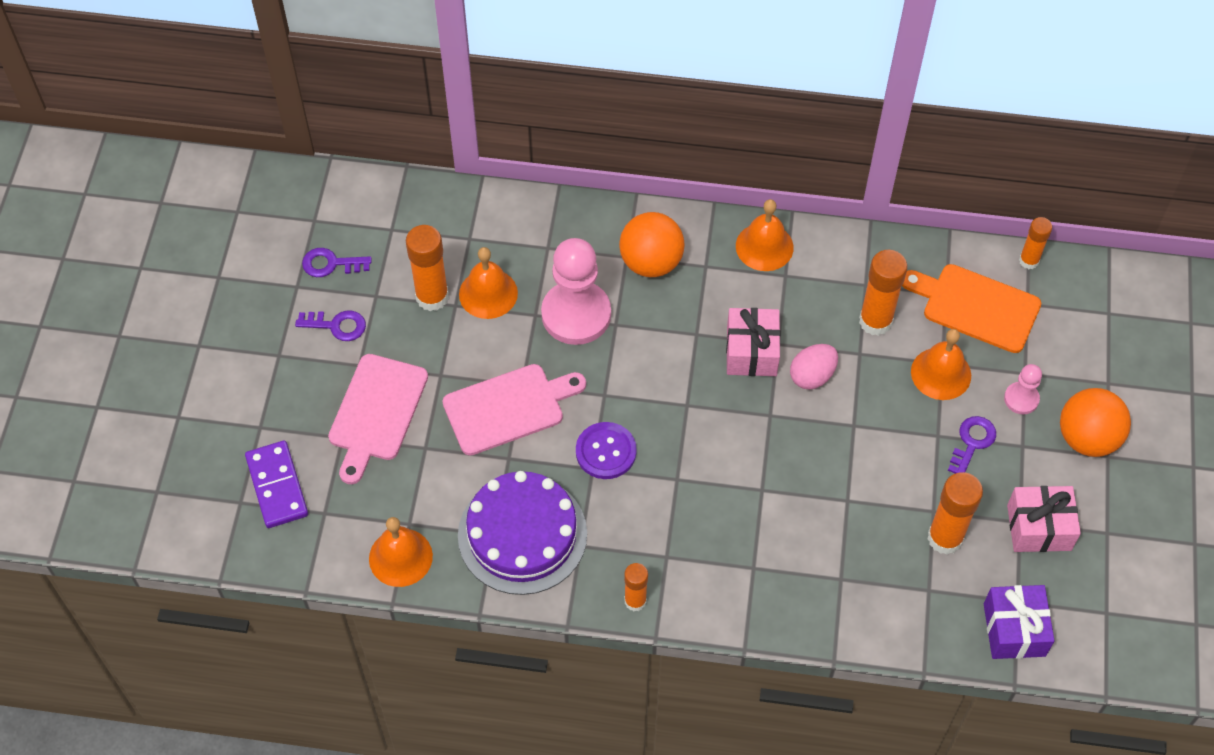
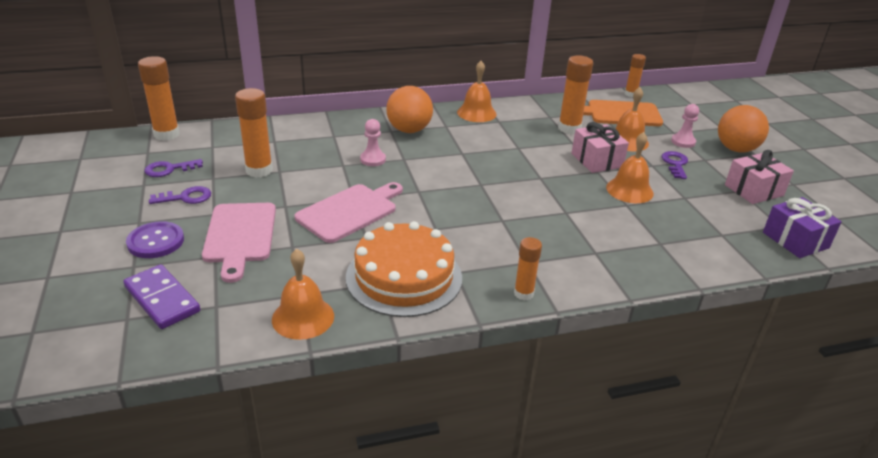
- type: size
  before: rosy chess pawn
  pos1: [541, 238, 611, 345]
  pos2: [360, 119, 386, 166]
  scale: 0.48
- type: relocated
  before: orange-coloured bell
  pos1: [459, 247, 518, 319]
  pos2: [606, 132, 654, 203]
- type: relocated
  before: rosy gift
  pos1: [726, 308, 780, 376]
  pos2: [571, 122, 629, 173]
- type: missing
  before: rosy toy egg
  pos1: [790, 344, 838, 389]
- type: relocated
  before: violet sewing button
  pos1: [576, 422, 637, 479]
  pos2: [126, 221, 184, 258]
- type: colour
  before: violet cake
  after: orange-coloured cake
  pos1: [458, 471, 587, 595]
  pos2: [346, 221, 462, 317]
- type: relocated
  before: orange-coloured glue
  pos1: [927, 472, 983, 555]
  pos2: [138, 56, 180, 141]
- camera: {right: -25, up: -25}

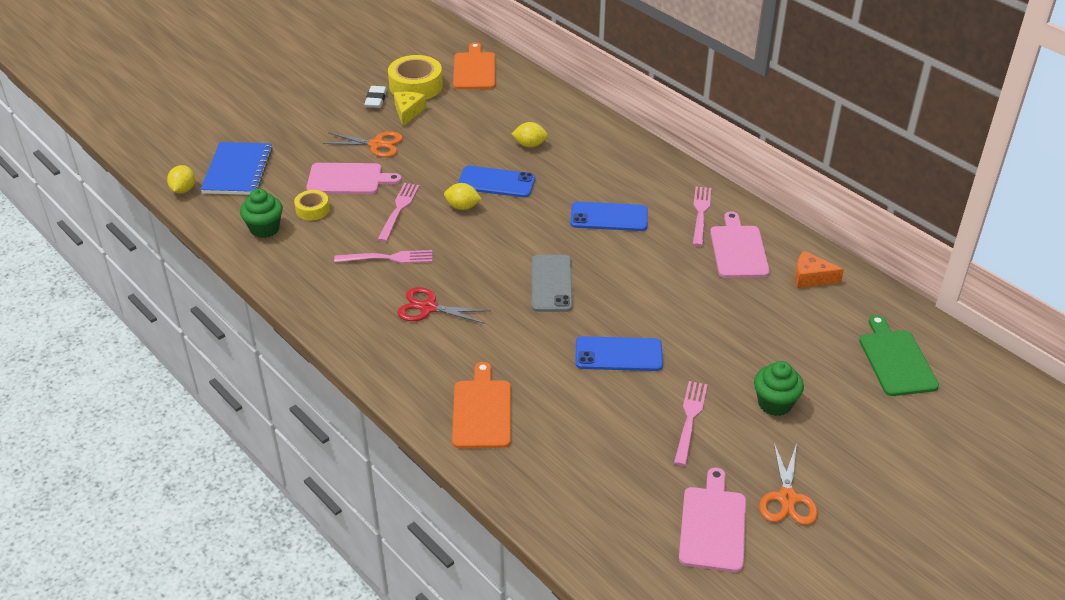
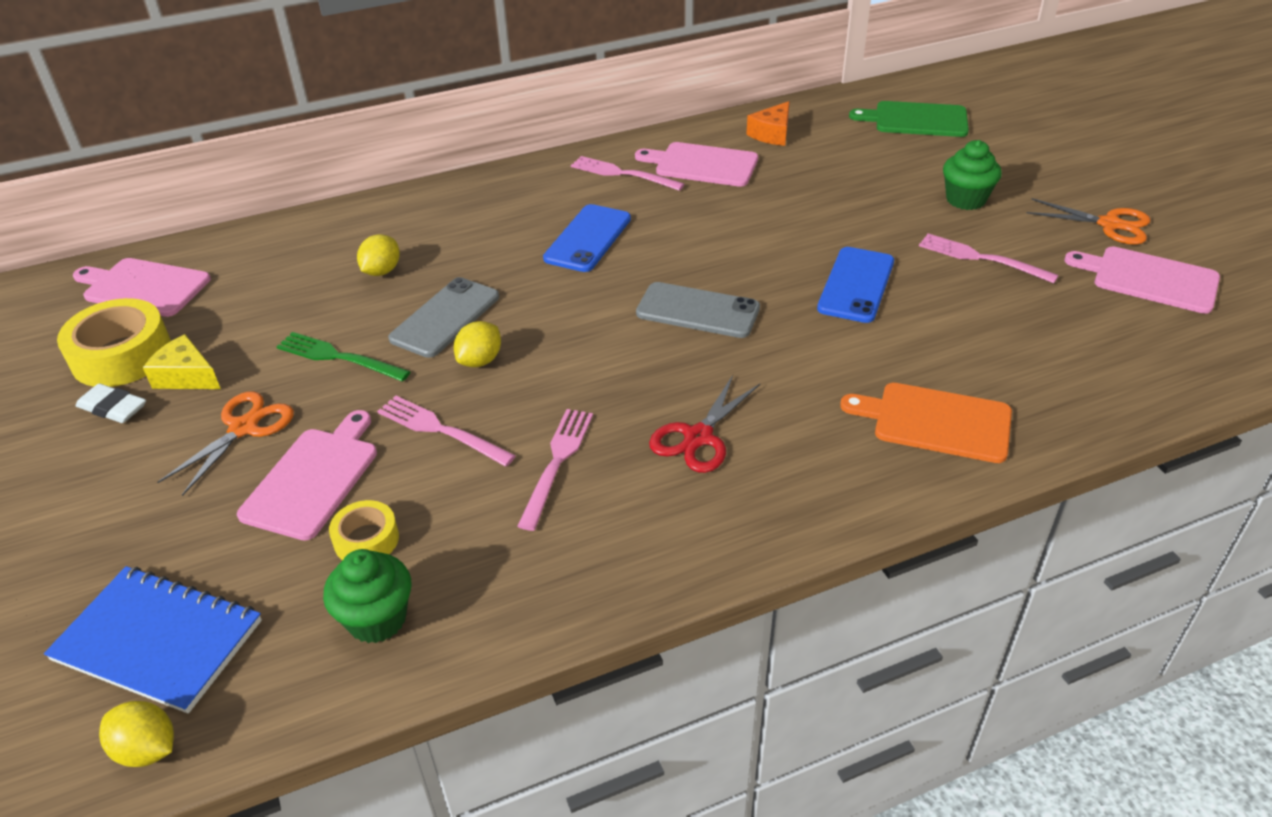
- type: colour
  before: orange-coloured chopping board
  after: rosy chopping board
  pos1: [453, 42, 495, 89]
  pos2: [73, 258, 211, 317]
- type: colour
  before: cobalt phone
  after: gray phone
  pos1: [458, 166, 535, 198]
  pos2: [388, 277, 499, 358]
- type: appeared
  after: emerald fork
  pos2: [276, 332, 411, 382]
- camera: {right: -70, up: 0}

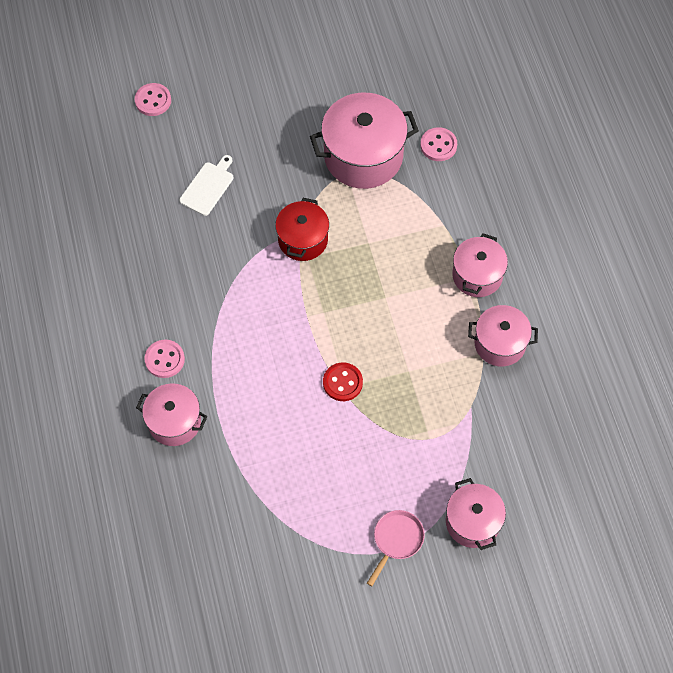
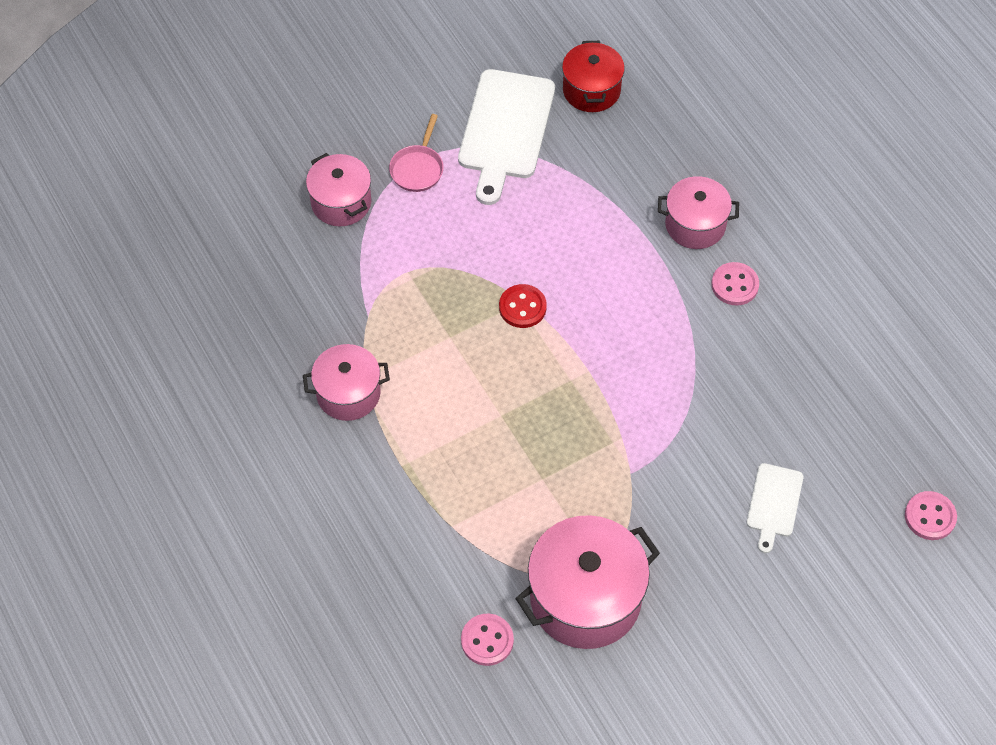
- type: relocated
  before: rosy sewing button
  pos1: [135, 83, 171, 116]
  pos2: [905, 491, 957, 540]
- type: relocated
  before: scarlet pot
  pos1: [275, 198, 329, 261]
  pos2: [562, 41, 625, 112]
- type: missing
  before: rosy pot
  pos1: [452, 233, 508, 297]
- type: appeared
  after: white chopping board
  pos2: [458, 69, 555, 205]
- camera: {right: 165, up: -5}

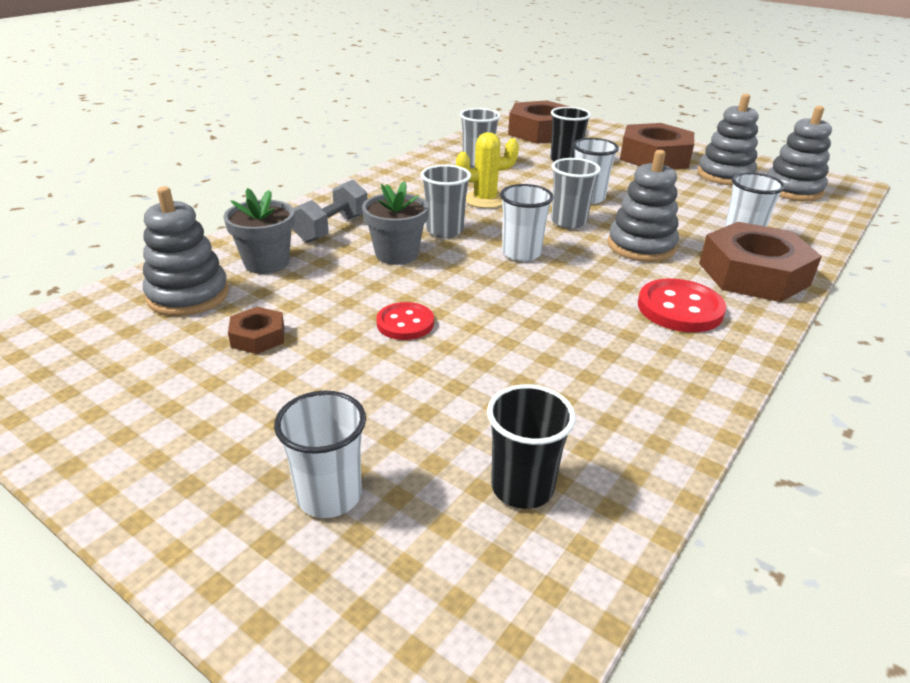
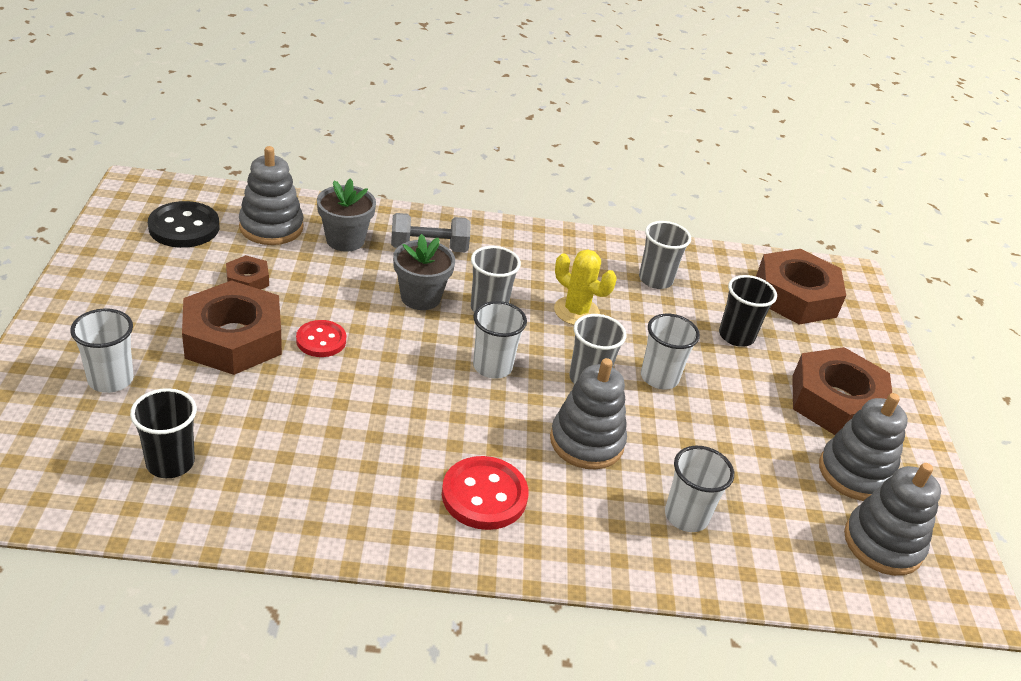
- type: relocated
  before: brown hex nut
  pos1: [699, 222, 822, 302]
  pos2: [182, 280, 282, 375]
- type: appeared
  after: black sewing button
  pos2: [148, 201, 219, 248]
- camera: {right: 50, up: 5}

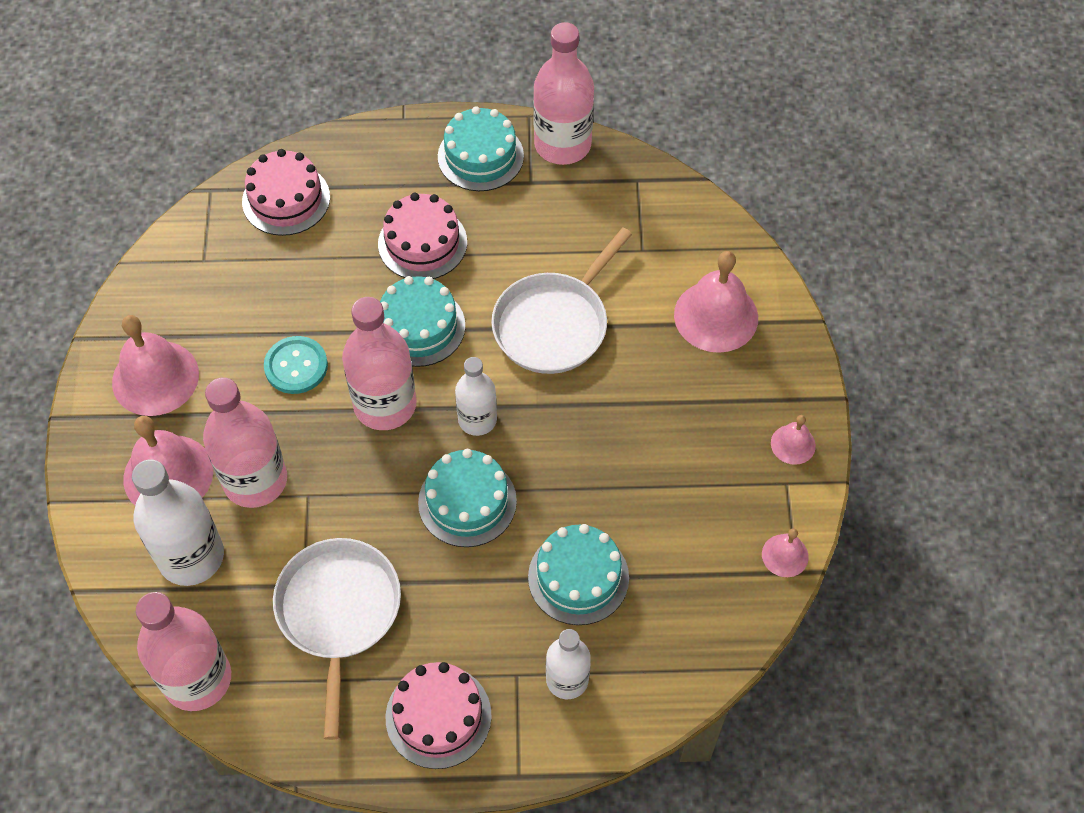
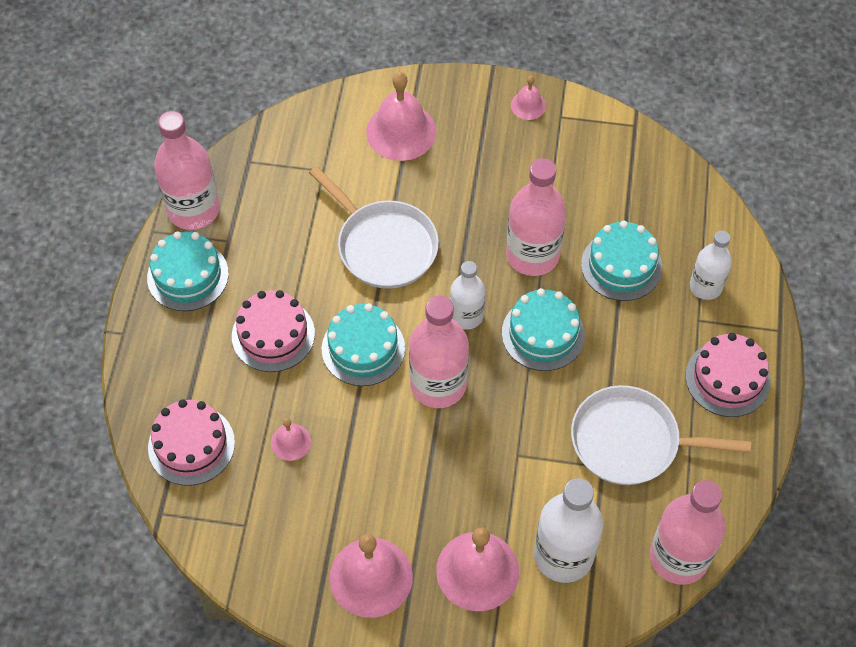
- type: missing
  before: aqua sewing button
  pos1: [264, 336, 328, 394]
- type: relocated
  before: rosy drink bottle
  pos1: [203, 377, 287, 508]
  pos2: [506, 158, 566, 276]
- type: relocated
  before: rosy bell
  pos1: [762, 528, 809, 577]
  pos2: [271, 418, 311, 461]
- camera: {right: -80, up: 0}

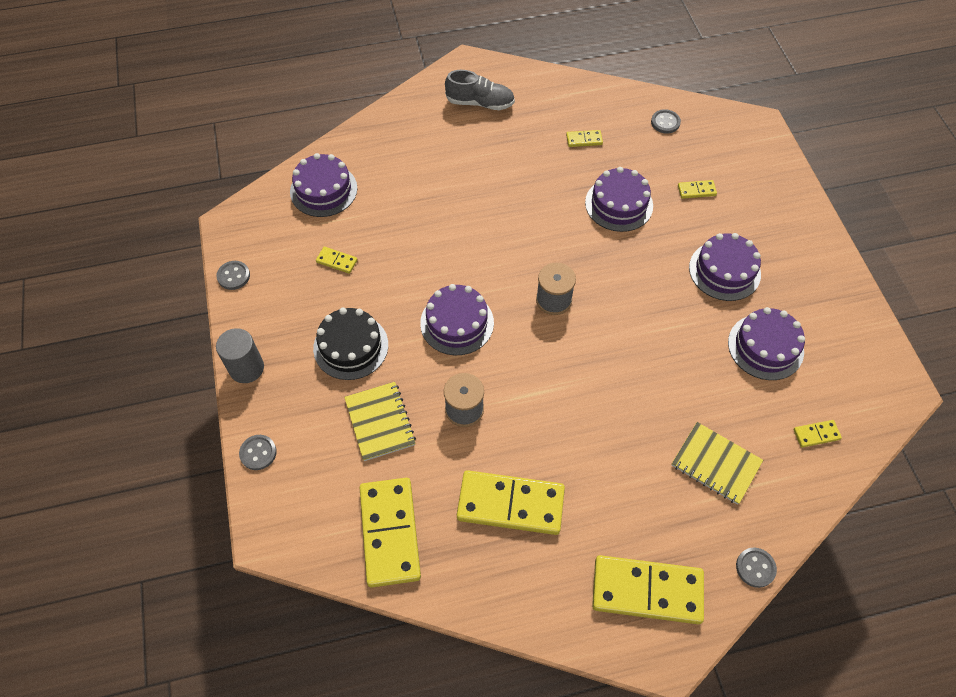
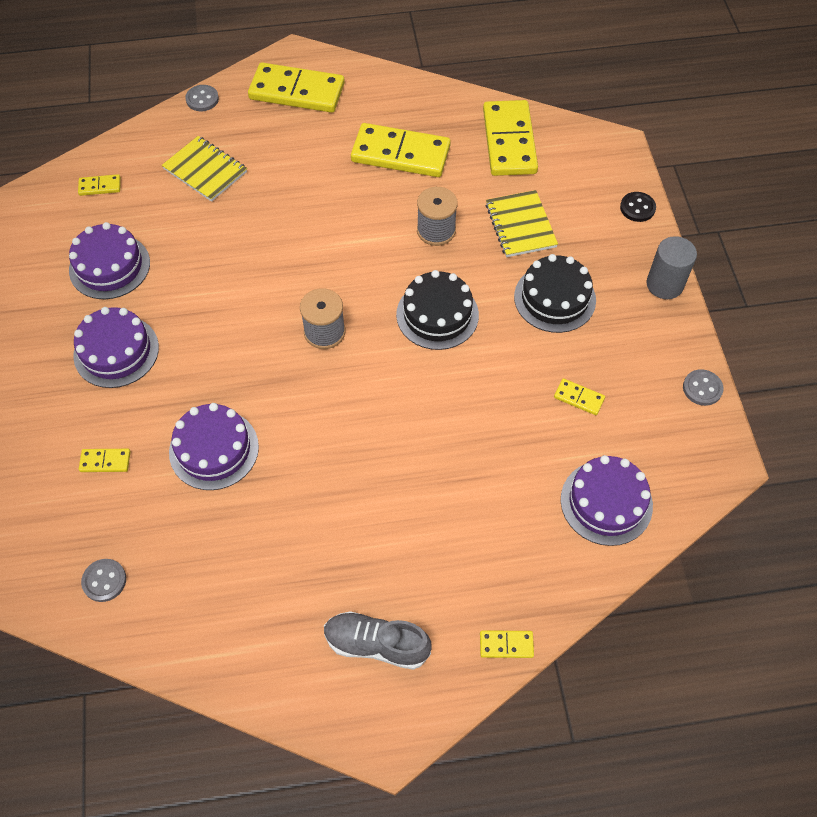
- type: relocated
  before: golden domino
  pos1: [566, 130, 603, 147]
  pos2: [480, 630, 534, 658]
- type: colour
  before: violet cake
  after: black cake
  pos1: [420, 284, 494, 355]
  pos2: [396, 270, 479, 350]
- type: colour
  before: gray sewing button
  after: black sewing button
  pos1: [239, 435, 277, 470]
  pos2: [620, 192, 656, 222]
- camera: {right: -175, up: 0}

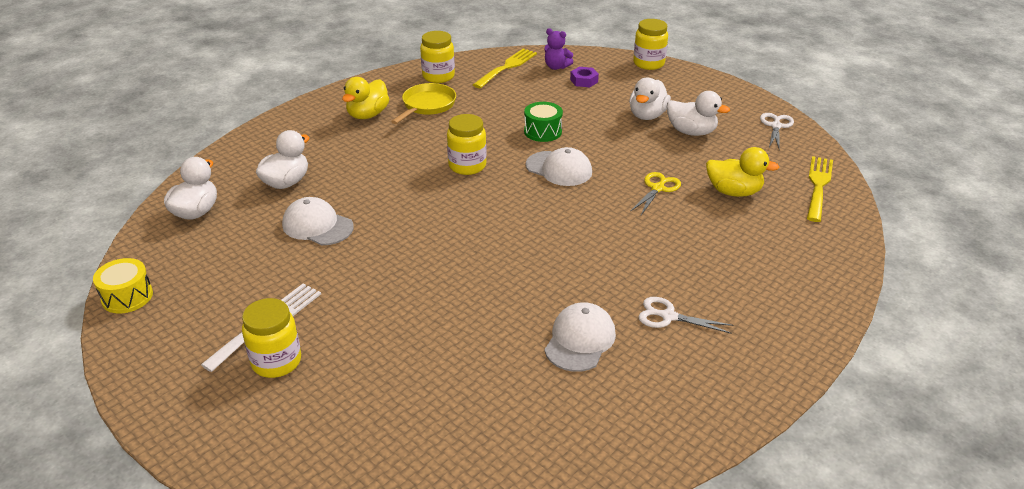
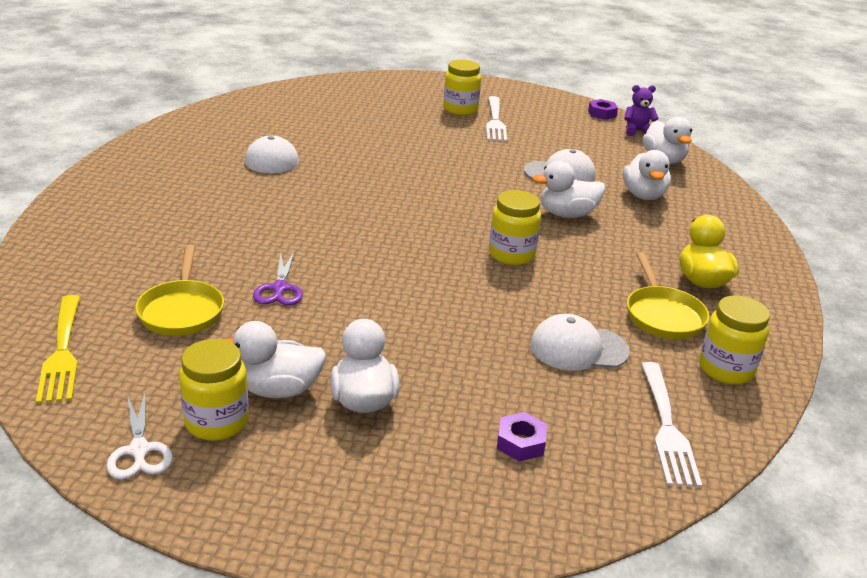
- type: relocated
  before: golden jar
  pos1: [633, 19, 668, 70]
  pos2: [179, 339, 249, 441]
- type: relocated
  before: violet teddy
  pos1: [544, 28, 573, 70]
  pos2: [624, 85, 659, 136]
- type: colour
  before: golden fork
  after: white fork
  pos1: [473, 49, 537, 88]
  pos2: [641, 362, 702, 488]
- type: missing
  before: emerald toy drum
  pos1: [524, 102, 563, 142]
- type: relocated
  before: white baseball cap
  pos1: [526, 147, 592, 186]
  pos2: [530, 314, 630, 371]
- type: exchanged
  before: golden toy duck
  after: golden pan
  pos1: [706, 147, 779, 197]
  pos2: [135, 245, 224, 336]
- type: colour
  before: golden shears
  after: violet shears
  pos1: [630, 172, 681, 215]
  pos2: [253, 251, 303, 305]
- type: exchanged
  before: golden toy drum
  after: violet hex nut
  pos1: [93, 258, 153, 314]
  pos2: [588, 99, 618, 120]
- type: missing
  before: white shears
  pos1: [638, 297, 733, 334]
- type: appeared
  after: white toy duck
  pos2: [532, 161, 605, 218]
- camera: {right: 145, up: -5}

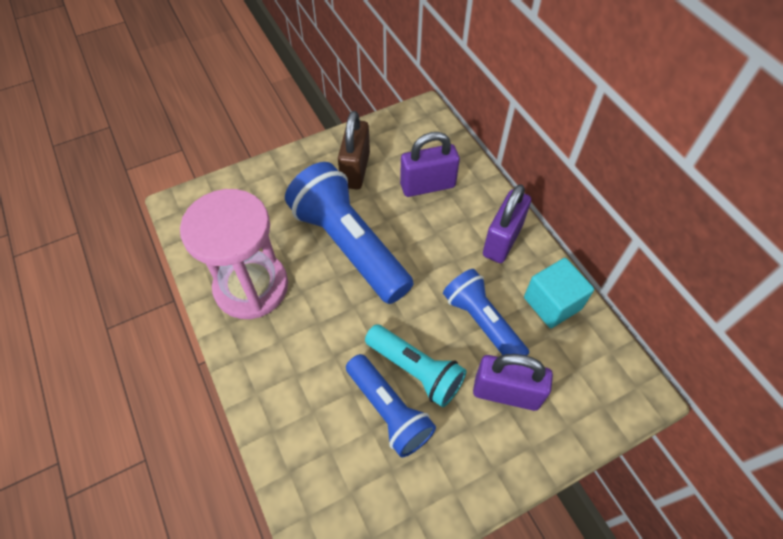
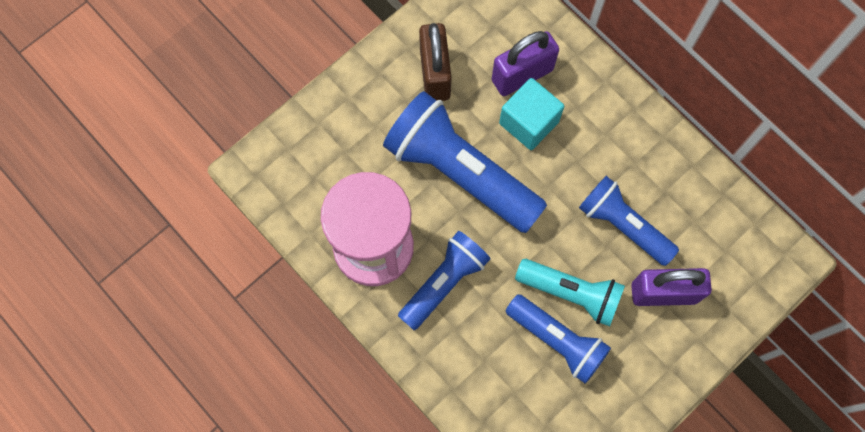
- type: missing
  before: violet padlock
  pos1: [483, 184, 531, 263]
- type: relocated
  before: aqua cube
  pos1: [524, 258, 594, 328]
  pos2: [499, 78, 564, 150]
- type: appeared
  after: cobalt flashlight
  pos2: [398, 231, 491, 330]
- camera: {right: -15, up: 15}

